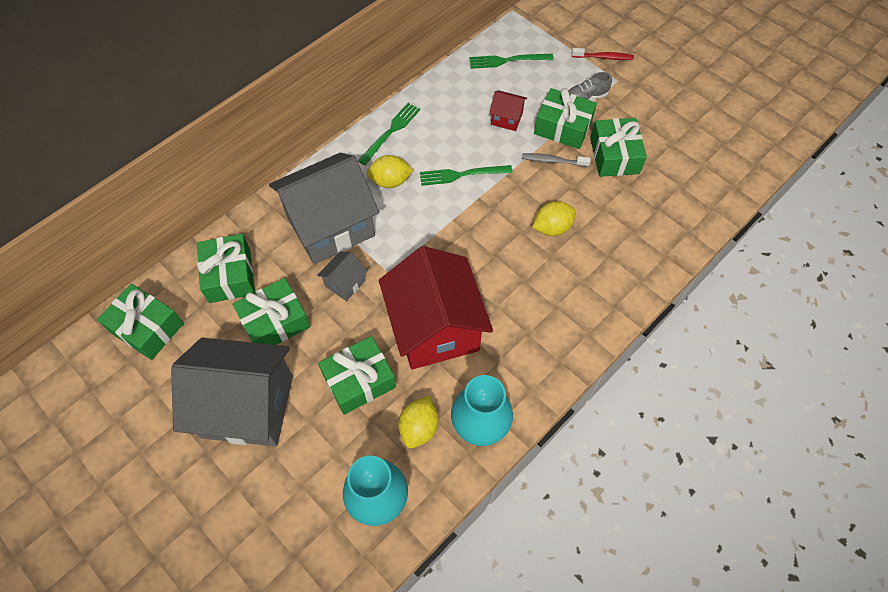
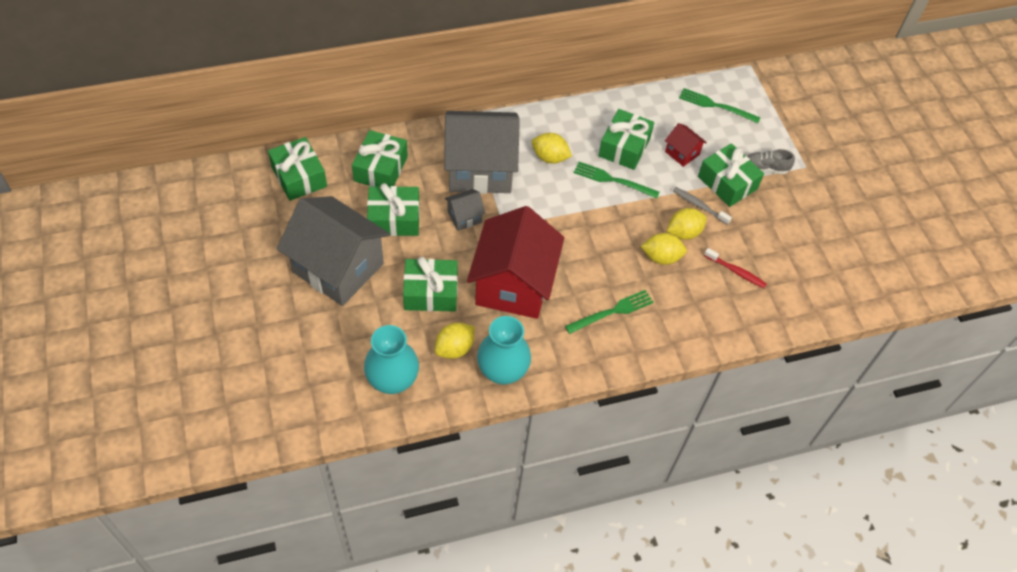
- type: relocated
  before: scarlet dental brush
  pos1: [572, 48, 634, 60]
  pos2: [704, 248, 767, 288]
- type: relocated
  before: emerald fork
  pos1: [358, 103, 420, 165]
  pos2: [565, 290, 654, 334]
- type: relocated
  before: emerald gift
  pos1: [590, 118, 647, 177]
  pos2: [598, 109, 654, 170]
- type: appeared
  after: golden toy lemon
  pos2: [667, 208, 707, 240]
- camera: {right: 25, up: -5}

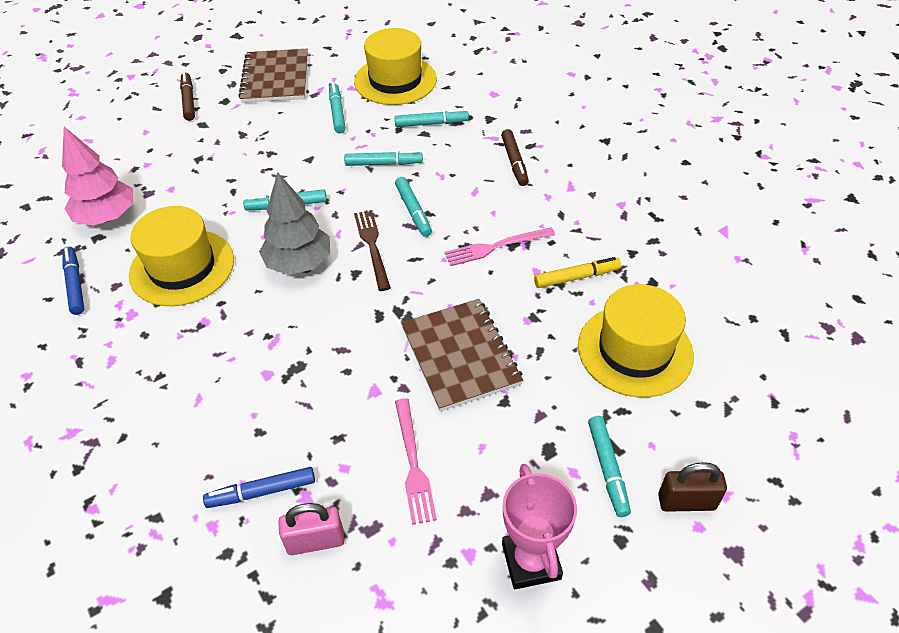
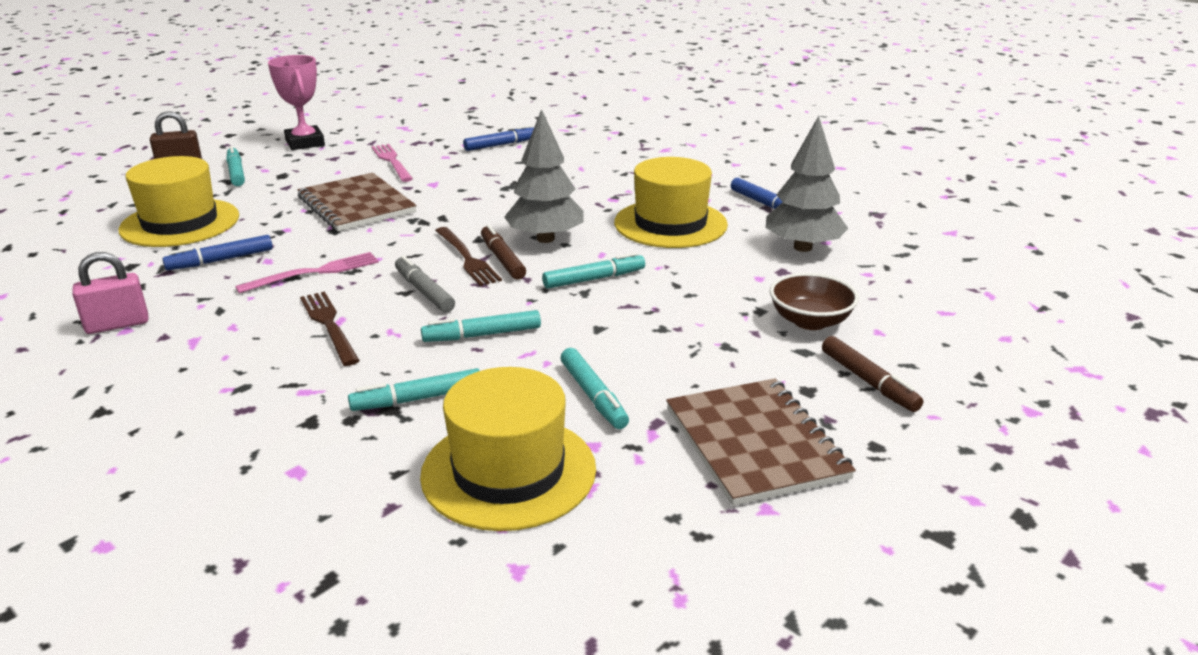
- type: colour
  before: rosy toy tree
  after: gray toy tree
  pos1: [62, 127, 133, 226]
  pos2: [765, 116, 848, 252]
- type: relocated
  before: brown felt pen
  pos1: [501, 129, 529, 186]
  pos2: [481, 224, 526, 279]
- type: colour
  before: aqua felt pen
  after: gray felt pen
  pos1: [395, 177, 432, 237]
  pos2: [395, 255, 455, 312]
- type: colour
  before: golden felt pen
  after: cobalt felt pen
  pos1: [534, 257, 621, 288]
  pos2: [162, 235, 273, 270]
- type: relocated
  before: rosy padlock
  pos1: [278, 503, 344, 555]
  pos2: [72, 252, 149, 334]
- type: appeared
  after: brown bowl
  pos2: [770, 273, 859, 330]
- type: appeared
  after: brown fork
  pos2: [300, 292, 360, 366]
- camera: {right: 165, up: -20}

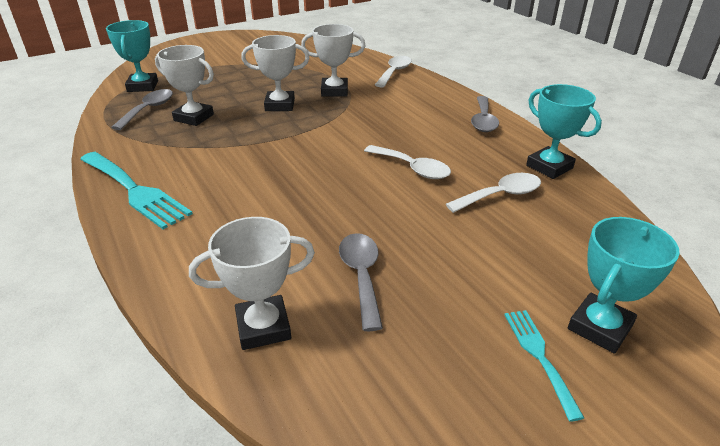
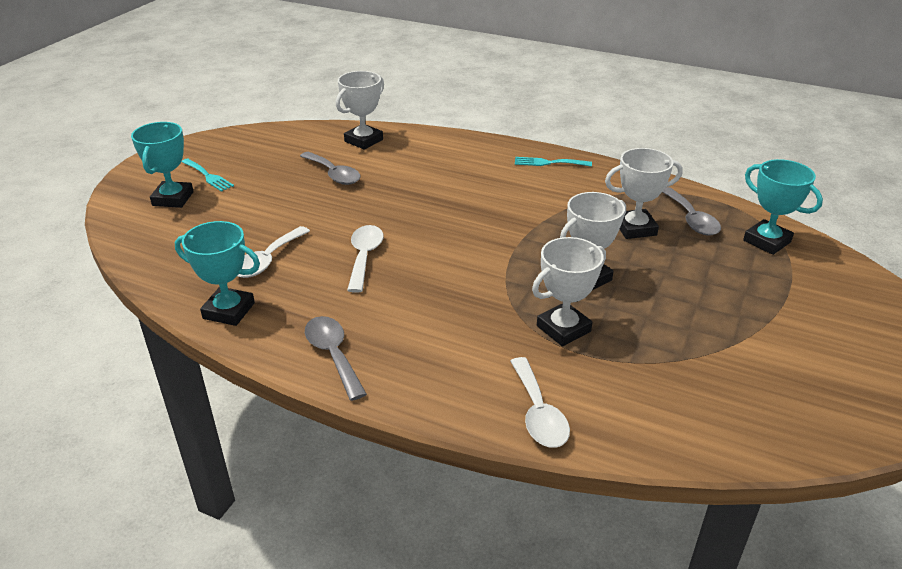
- type: spun
  before: white tablespoon
  pos1: [364, 145, 451, 179]
  pos2: [347, 225, 384, 293]
  turn: 90
- type: size
  before: aqua fork
  pos1: [80, 152, 193, 229]
  pos2: [515, 157, 592, 167]
  scale: 0.54
- camera: {right: 145, up: 0}

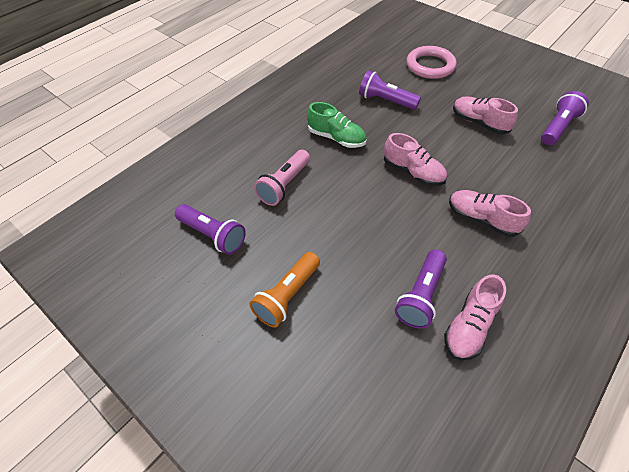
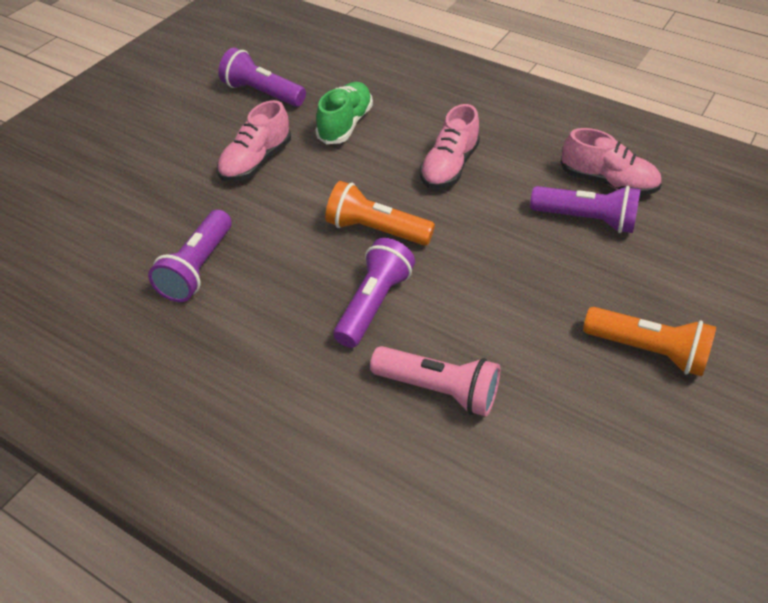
- type: missing
  before: rosy torus
  pos1: [406, 46, 457, 79]
- type: relocated
  before: emerald sneaker
  pos1: [307, 102, 367, 148]
  pos2: [315, 82, 373, 144]
- type: exchanged
  before: rosy sneaker
  after: orange-coloured flashlight
  pos1: [384, 133, 447, 186]
  pos2: [325, 181, 435, 246]
- type: relocated
  before: violet flashlight
  pos1: [175, 204, 246, 255]
  pos2: [334, 238, 415, 348]
- camera: {right: -100, up: -5}

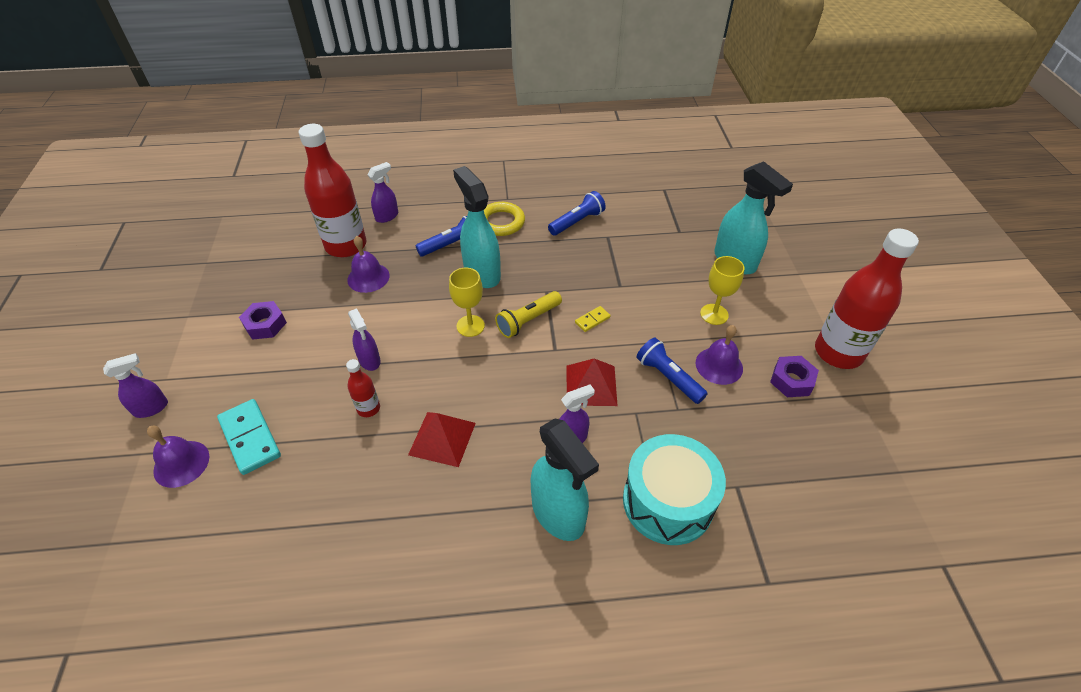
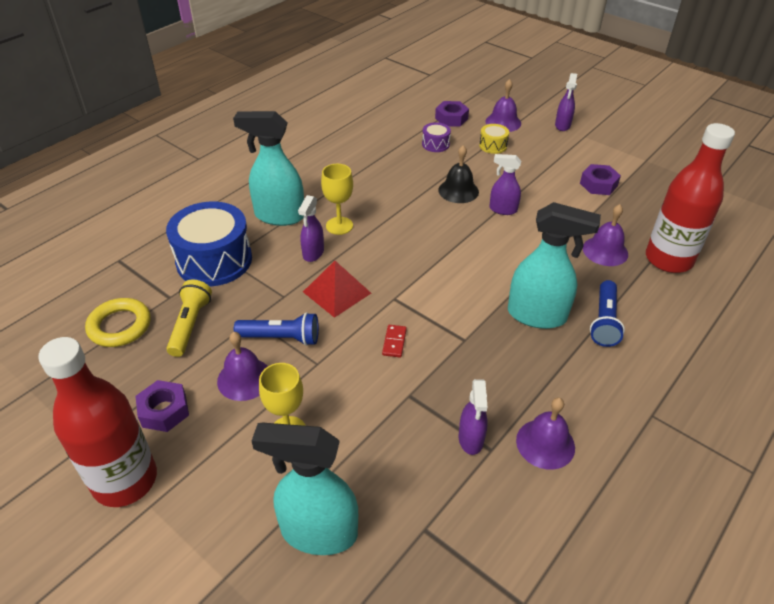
- type: relocated
  before: violet spray bottle
  pos1: [367, 162, 398, 223]
  pos2: [459, 379, 488, 455]
- type: exchanged
  before: cobalt flashlight
  after: violet bell
  pos1: [548, 191, 606, 235]
  pos2: [516, 397, 575, 470]
- type: relocated
  before: golden torus
  pos1: [484, 202, 525, 236]
  pos2: [85, 298, 151, 347]
- type: relocated
  before: golden wine glass
  pos1: [449, 268, 485, 337]
  pos2: [321, 164, 353, 235]
- type: relocated
  before: golden flashlight
  pos1: [495, 291, 562, 338]
  pos2: [166, 280, 212, 357]
- type: colour
  before: golden domino
  after: scarlet domino
  pos1: [575, 306, 611, 332]
  pos2: [382, 325, 407, 358]
- type: exchanged
  before: scarlet drink bottle
  after: black bell
  pos1: [346, 359, 380, 417]
  pos2: [438, 145, 479, 203]
- type: exchanged
  before: aqua domino
  after: golden toy drum
  pos1: [217, 399, 281, 475]
  pos2: [479, 124, 509, 154]
- type: missing
  before: scarlet solid pyramid
  pos1: [408, 412, 476, 467]
- type: colour
  before: aqua toy drum
  after: cobalt toy drum
  pos1: [623, 434, 726, 545]
  pos2: [166, 201, 252, 286]
- type: appeared
  after: violet hex nut
  pos2: [435, 101, 469, 127]
- type: appeared
  after: violet toy drum
  pos2: [422, 122, 451, 152]
- camera: {right: 135, up: -5}

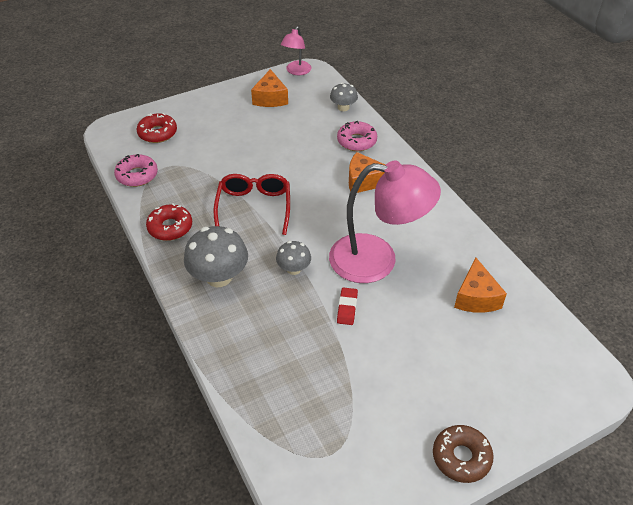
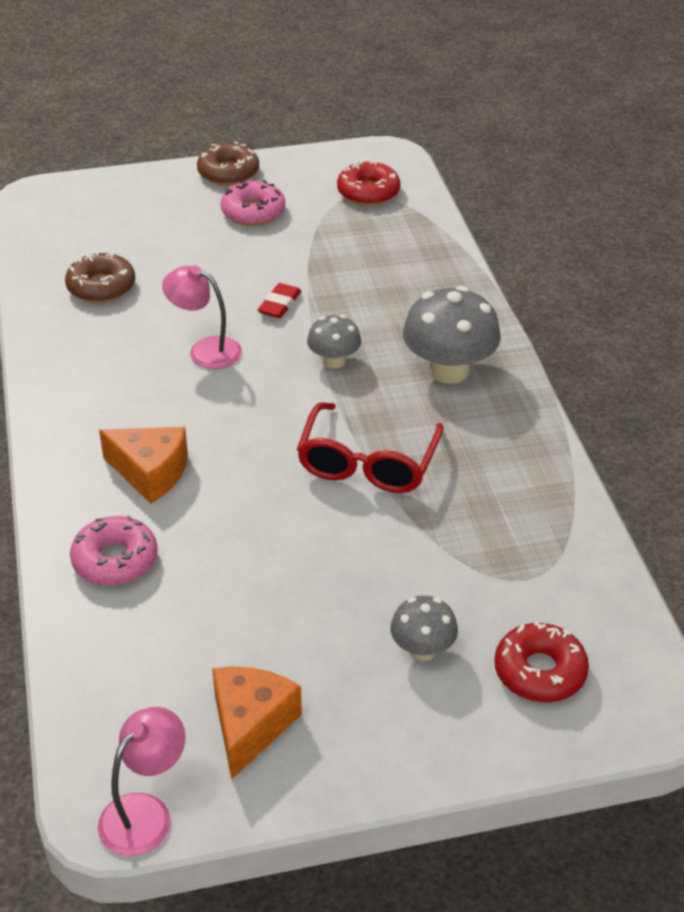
- type: relocated
  before: gray fungus
  pos1: [330, 83, 358, 111]
  pos2: [390, 596, 458, 661]
- type: relocated
  before: rosy glazed donut
  pos1: [114, 154, 158, 187]
  pos2: [221, 180, 285, 226]
- type: size
  before: rosy reading lamp
  pos1: [329, 160, 441, 283]
  pos2: [162, 265, 242, 369]
  scale: 0.5
- type: relocated
  before: scarlet glazed donut
  pos1: [146, 203, 192, 241]
  pos2: [337, 161, 400, 205]
- type: exchanged
  before: orange-coloured cheese wedge
  after: brown glazed donut
  pos1: [454, 258, 507, 313]
  pos2: [65, 252, 135, 303]
- camera: {right: -165, up: -5}

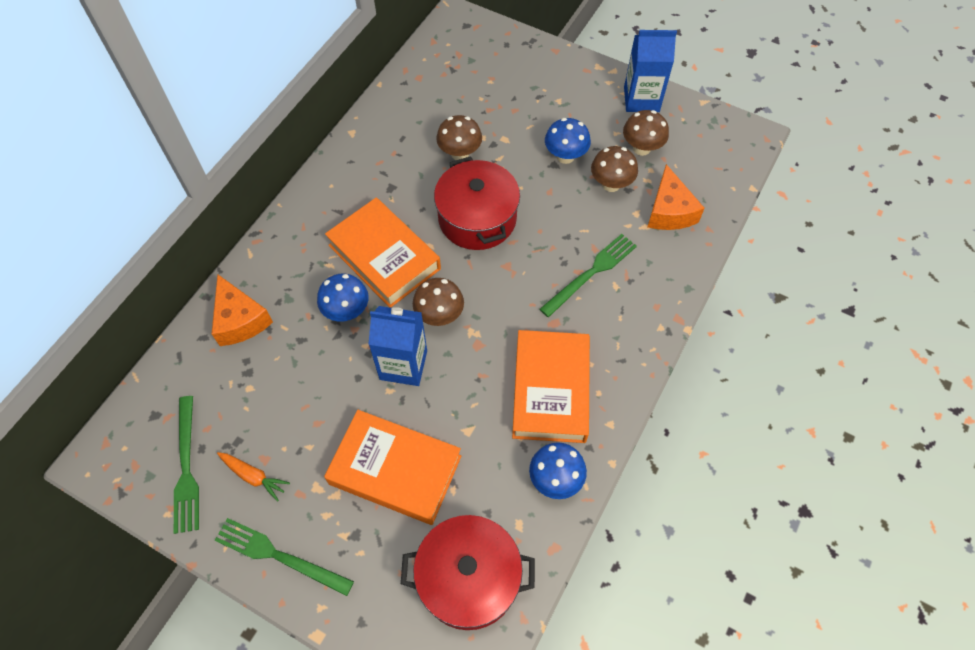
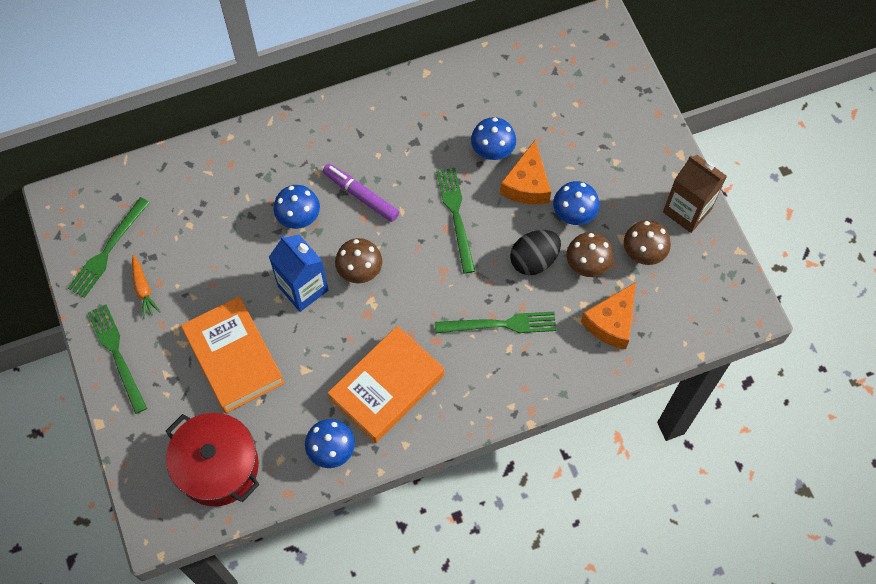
- type: colour
  before: cobalt carton
  after: brown carton
  pos1: [624, 30, 677, 112]
  pos2: [663, 155, 727, 233]
- type: colour
  before: brown fungus
  after: cobalt fungus
  pos1: [436, 115, 482, 160]
  pos2: [471, 117, 516, 160]
- type: exchanged
  before: scarlet pot
  after: emerald fork
  pos1: [434, 156, 520, 250]
  pos2: [436, 168, 475, 274]
- type: exchanged
  before: orange-coloured hardcover
  after: violet felt pen
  pos1: [325, 198, 441, 308]
  pos2: [323, 163, 399, 222]
- type: relocated
  before: orange-coloured cheese wedge
  pos1: [212, 274, 273, 346]
  pos2: [500, 139, 551, 204]
- type: appeared
  after: black toy egg
  pos2: [510, 230, 561, 275]
- camera: {right: 40, up: 5}

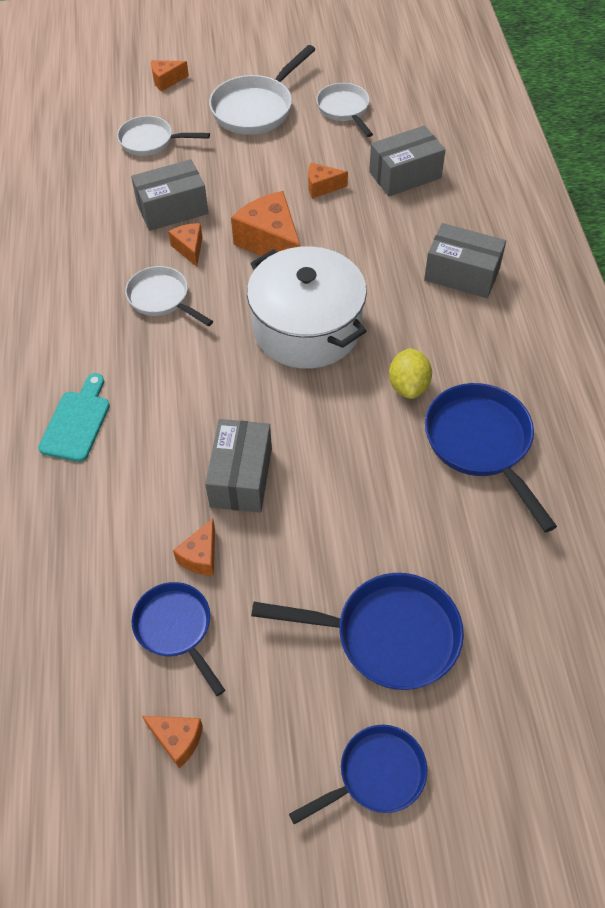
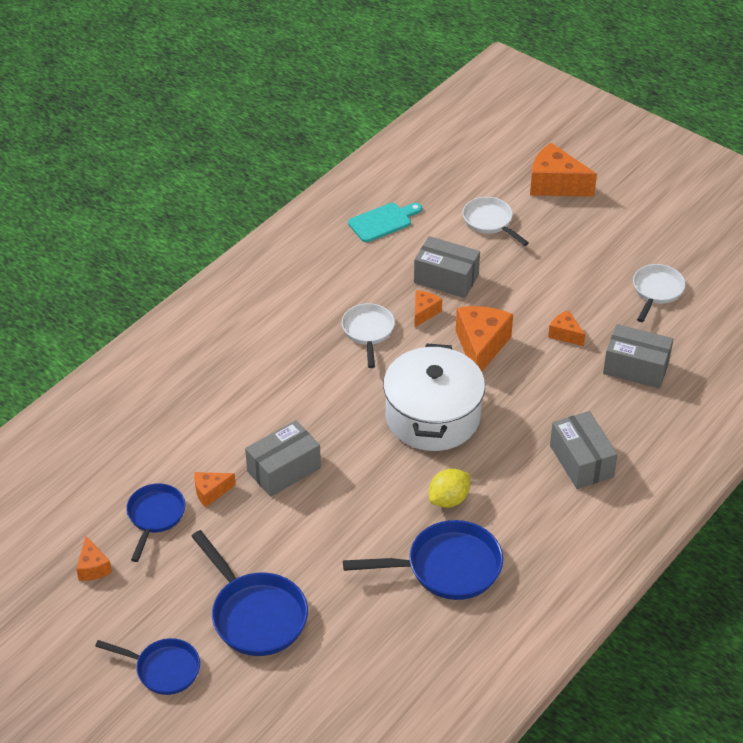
- type: missing
  before: white pan
  pos1: [209, 45, 316, 135]
- type: size
  before: orange-coloured cheese wedge
  pos1: [151, 60, 189, 92]
  pos2: [530, 143, 597, 197]
  scale: 1.89
- type: relocated
  before: aqua chopping board
  pos1: [38, 373, 110, 462]
  pos2: [348, 203, 422, 242]
- type: spun
  before: cobalt pan
  pos1: [425, 383, 557, 533]
  pos2: [343, 520, 503, 600]
  turn: 60
- camera: {right: 45, up: -10}

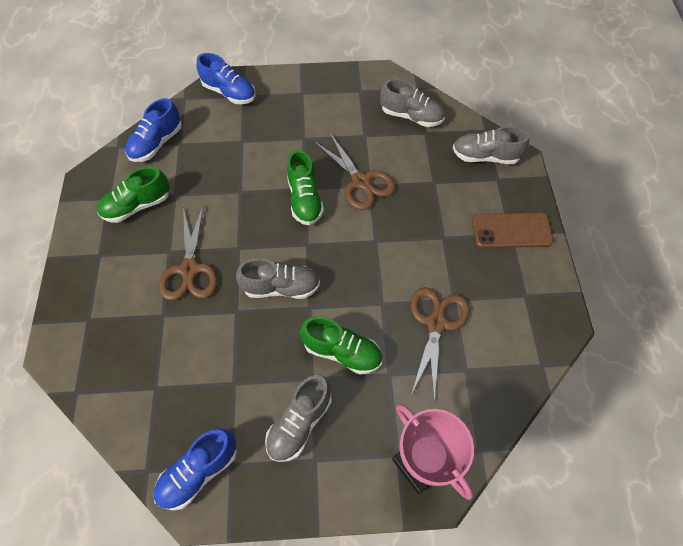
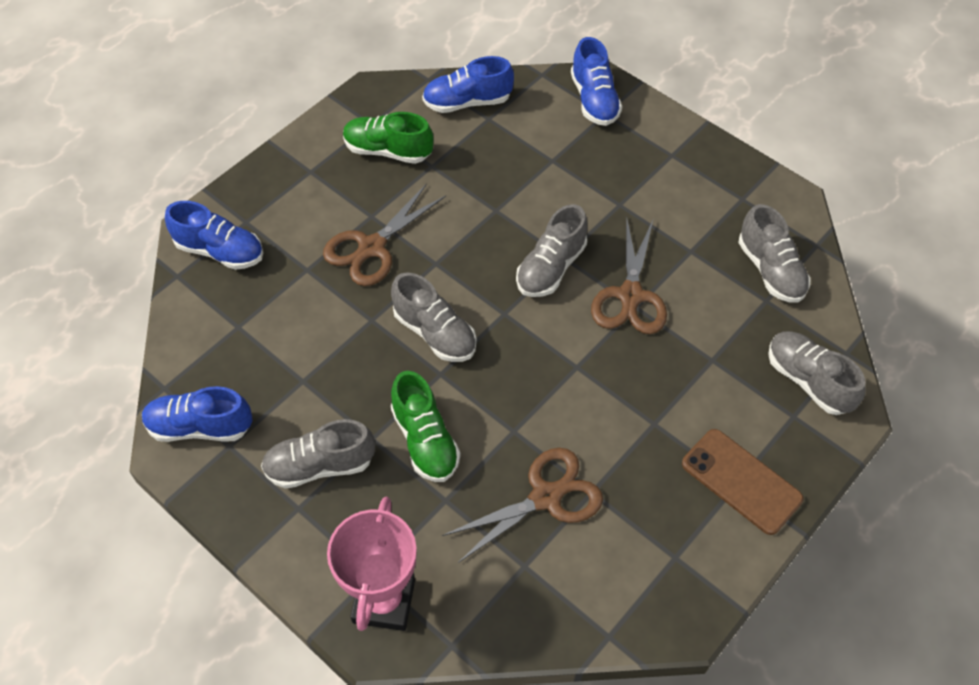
- type: colour
  before: emerald sneaker
  after: gray sneaker
  pos1: [287, 150, 324, 225]
  pos2: [516, 204, 587, 297]
- type: appeared
  after: cobalt sneaker
  pos2: [165, 201, 263, 270]
- camera: {right: 45, up: -5}

